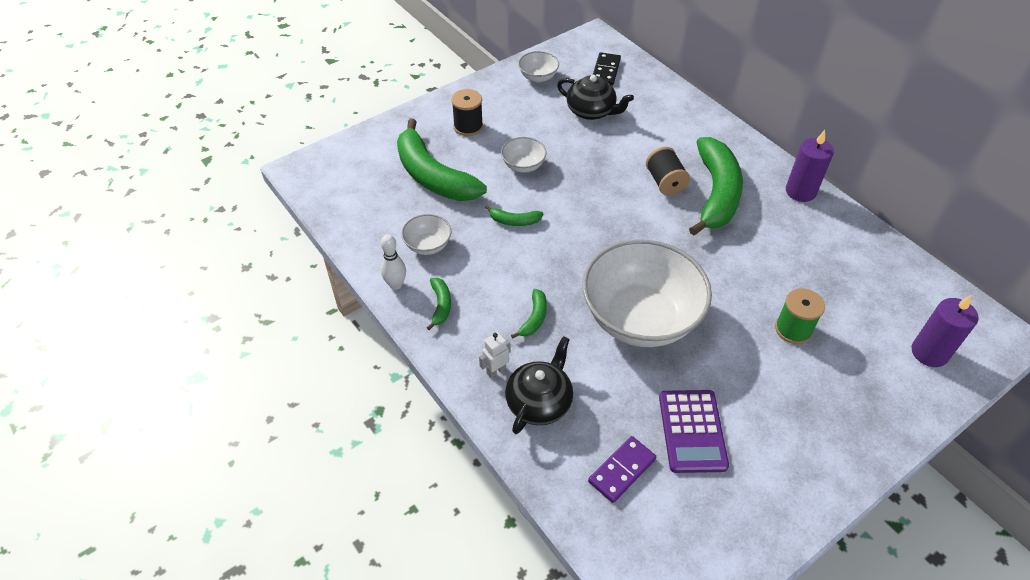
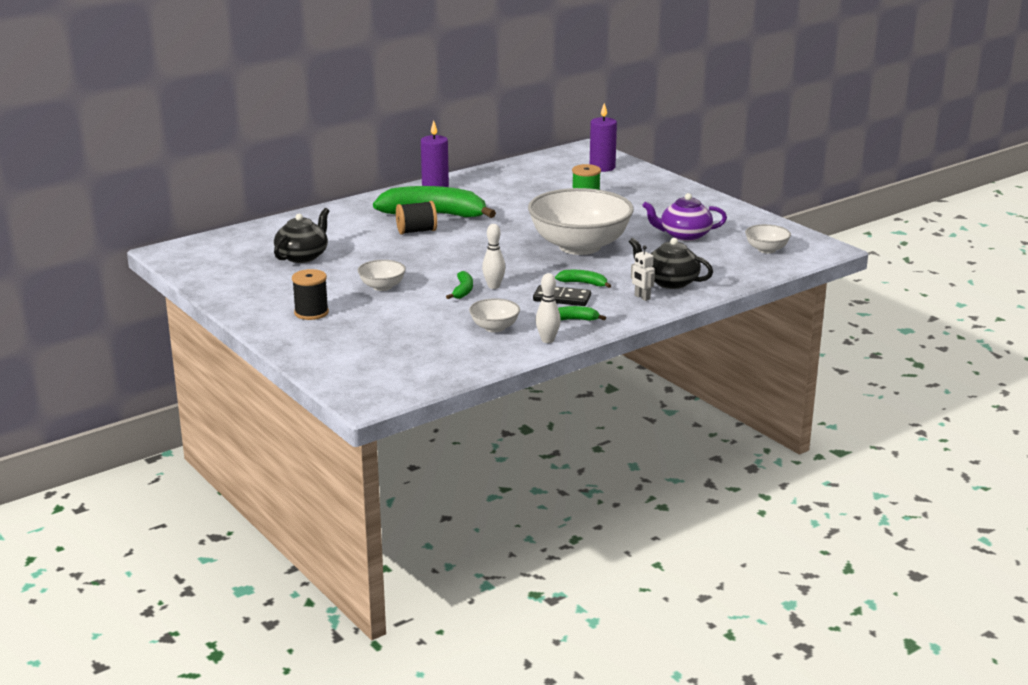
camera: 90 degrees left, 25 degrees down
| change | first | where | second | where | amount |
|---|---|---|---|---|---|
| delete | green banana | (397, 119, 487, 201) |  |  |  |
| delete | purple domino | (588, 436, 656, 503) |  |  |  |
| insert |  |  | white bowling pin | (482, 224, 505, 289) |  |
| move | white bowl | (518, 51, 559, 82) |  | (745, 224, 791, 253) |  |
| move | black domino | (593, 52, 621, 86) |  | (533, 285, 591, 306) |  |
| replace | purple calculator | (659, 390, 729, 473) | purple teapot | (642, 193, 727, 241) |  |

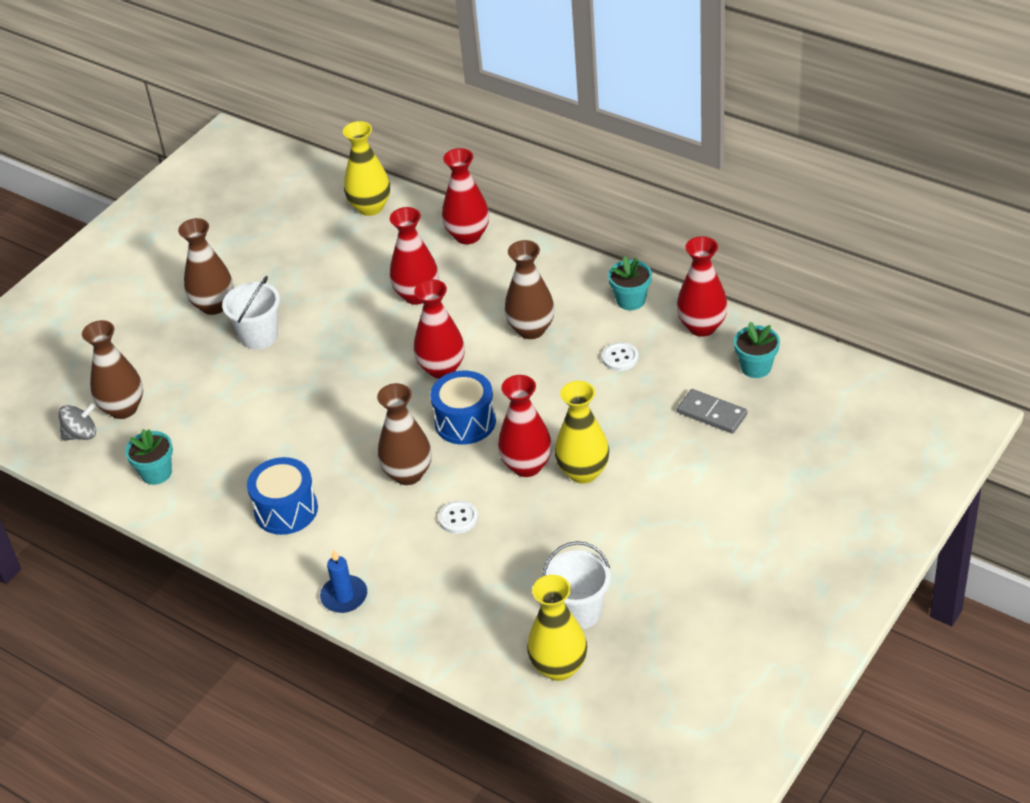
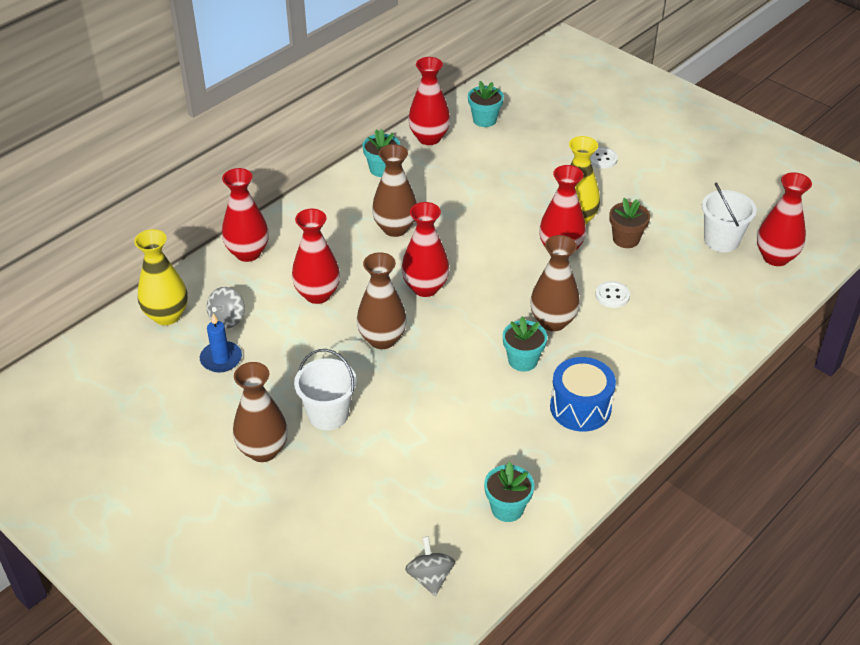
camera: 85 degrees left, 0 degrees up
| change | first | where | second | where | amount |
|---|---|---|---|---|---|
| delete | blue drum | (430, 371, 496, 445) |  |  |  |
| delete | grey domino | (677, 389, 747, 434) |  |  |  |
| insert |  |  | grey spinning top | (207, 287, 245, 329) |  |
| insert |  |  | turquoise flower pot | (503, 316, 547, 372) |  |
| insert |  |  | brown flower pot | (609, 198, 650, 248) |  |
| move | brown vase | (82, 320, 143, 419) |  | (357, 252, 407, 349) |  |
| move | blue candle | (320, 549, 367, 613) |  | (200, 314, 242, 373) |  |
| move | white button | (602, 342, 639, 371) |  | (590, 147, 618, 169) |  |
| recolor | yellow vase | (527, 575, 587, 681) | red vase | (757, 172, 812, 266) |  |

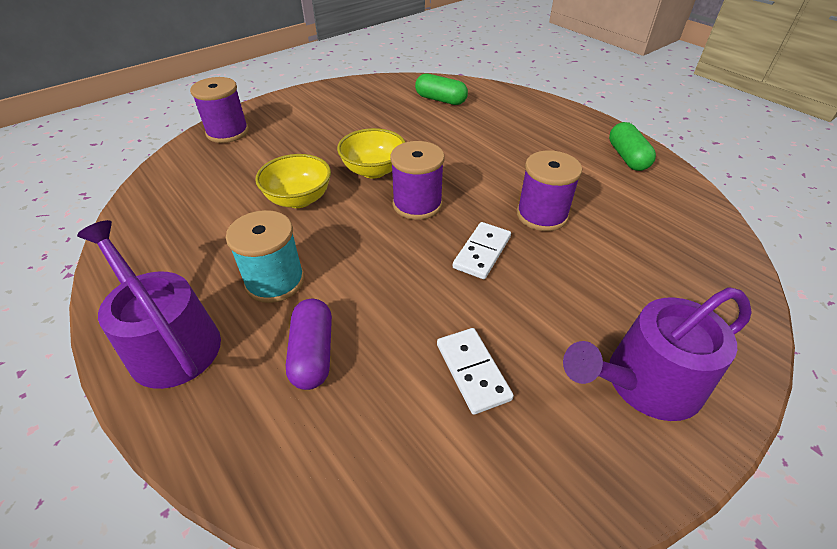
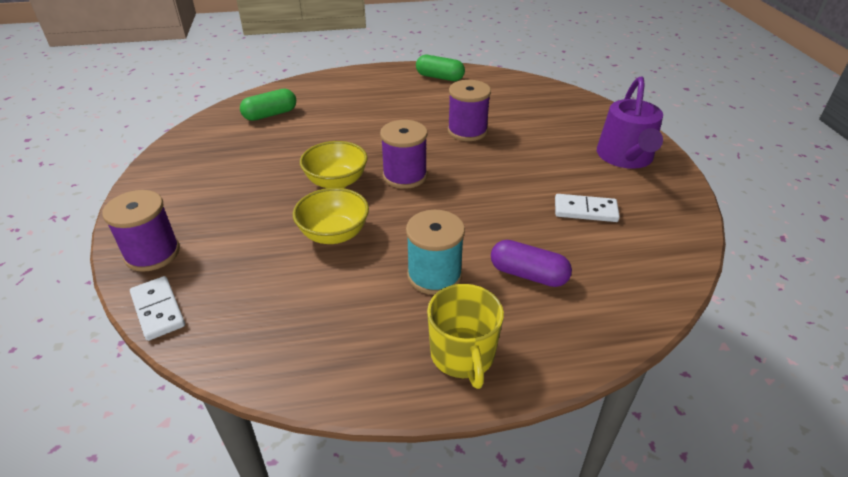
camera: 60 degrees left, 5 degrees down
| change | first | where | second | where | amount |
|---|---|---|---|---|---|
| move | white domino | (453, 222, 511, 279) |  | (130, 276, 185, 341) |  |
| replace | purple watering can | (77, 220, 221, 389) | yellow mug | (427, 284, 504, 389) |  |

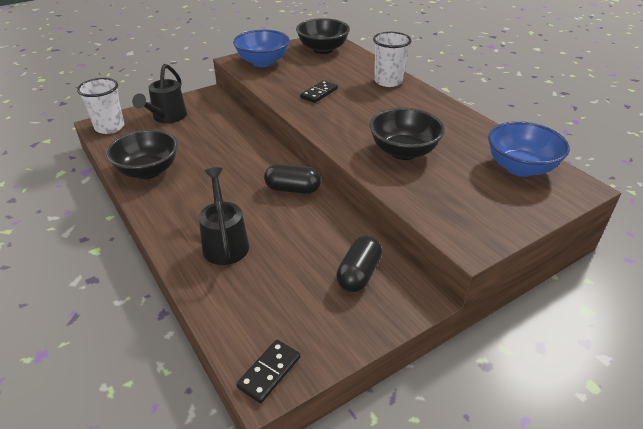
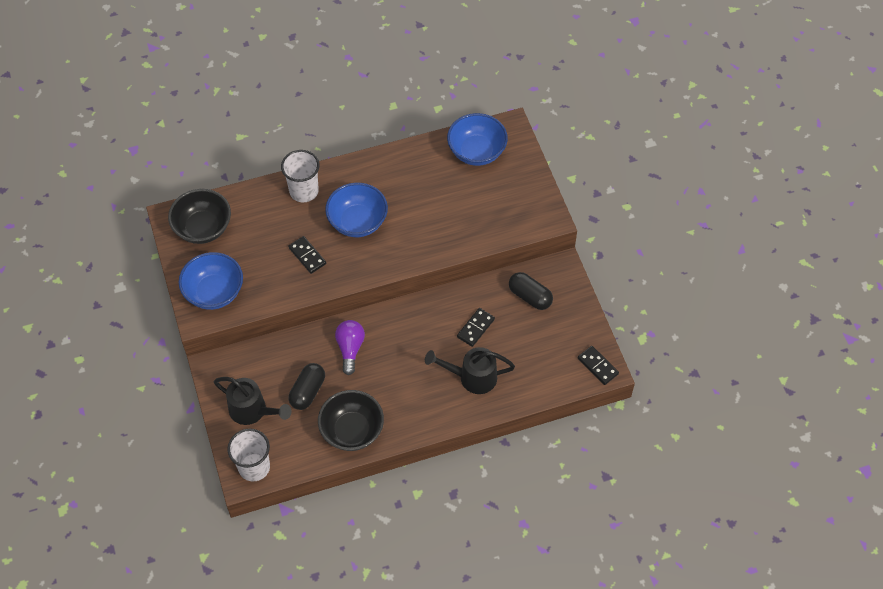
camera: 75 degrees left, 20 degrees up
| change | first | where | second | where | amount |
|---|---|---|---|---|---|
| delete | black bowl | (369, 108, 445, 160) |  |  |  |
| insert |  |  | blue bowl | (325, 183, 388, 237) |  |
| insert |  |  | purple light bulb | (335, 320, 365, 375) |  |
| insert |  |  | black domino | (457, 308, 495, 347) |  |
| move | black capsule | (264, 164, 321, 194) |  | (289, 363, 325, 410) |  |

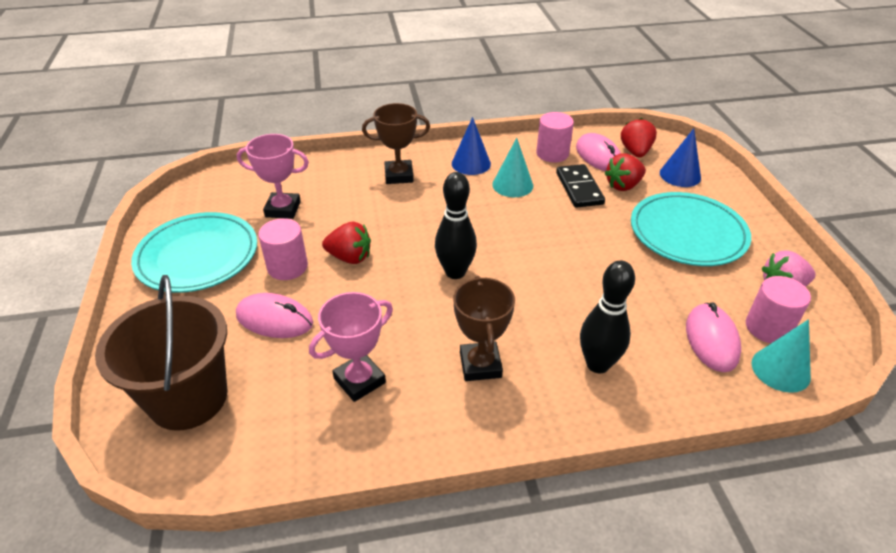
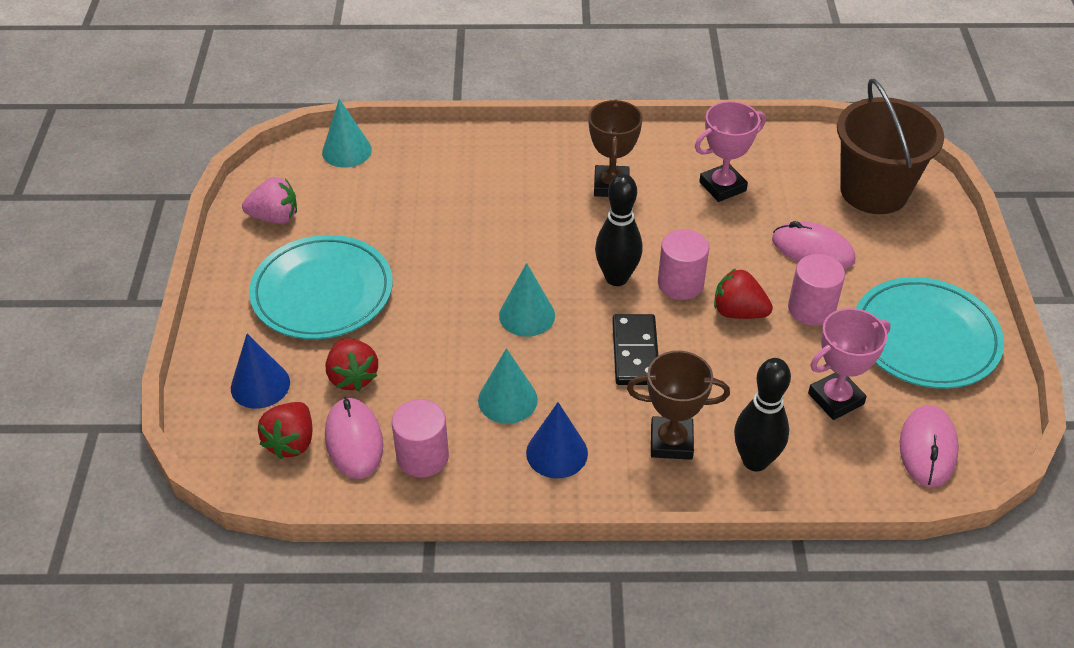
camera: 170 degrees left, 5 degrees up
| change | first | where | second | where | amount |
|---|---|---|---|---|---|
| insert |  |  | turquoise cone | (499, 263, 555, 337) |  |
| move | black domino | (556, 164, 605, 208) |  | (612, 314, 658, 385) |  |
| move | black bowling pin | (580, 261, 635, 373) |  | (734, 358, 791, 471) |  |
| move | pink mouse | (686, 303, 741, 372) |  | (900, 405, 959, 487) |  |
| move | pink cylinder | (746, 276, 811, 343) |  | (658, 229, 709, 300) |  |
| rotate | pink trophy | (237, 134, 309, 219) |  | (808, 308, 891, 420) | 45 degrees counterclockwise |
| rotate | red strawberry | (605, 153, 646, 191) |  | (326, 339, 378, 391) | 90 degrees clockwise |

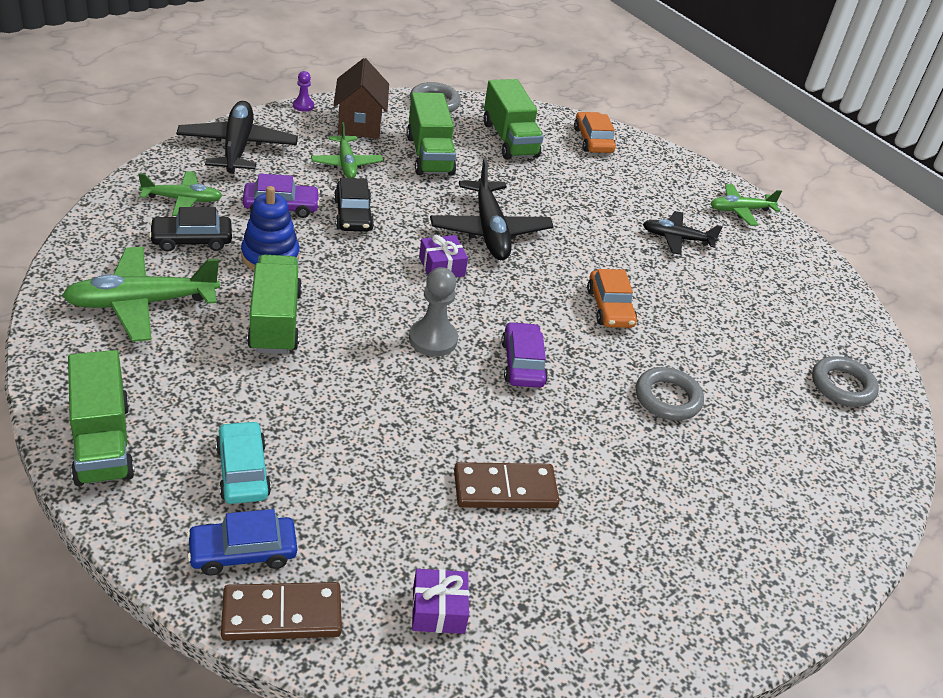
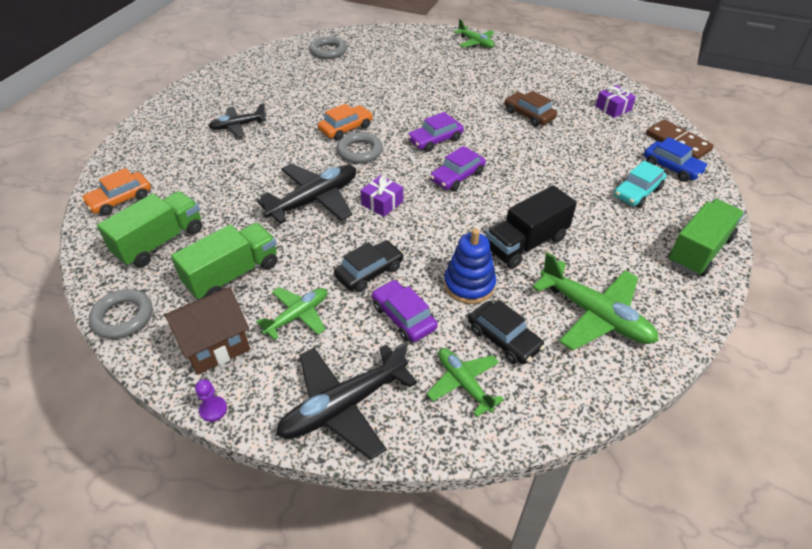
camera: 115 degrees left, 5 degrees up
| change | first | where | second | where | amount |
|---|---|---|---|---|---|
| move | grey ring | (636, 367, 704, 421) |  | (337, 132, 383, 164) |  |
| move | green plane | (710, 184, 782, 226) |  | (454, 19, 495, 48) |  |
| replace | grey pawn | (409, 267, 458, 356) | purple car | (430, 146, 486, 191) |  |
| replace | brown domino | (454, 462, 559, 508) | brown car | (505, 91, 557, 127) |  |
| recolor | green truck | (247, 255, 302, 354) | black truck | (486, 185, 577, 269) |  |
| rotate | black plane | (643, 211, 723, 255) |  | (208, 103, 266, 137) | 90 degrees clockwise |

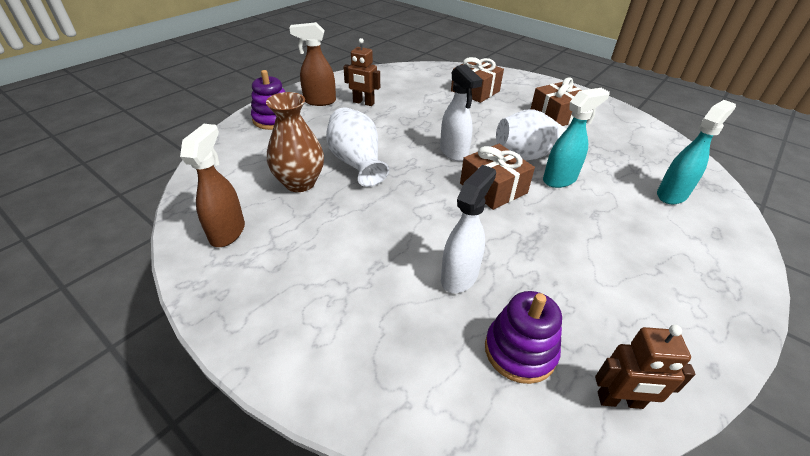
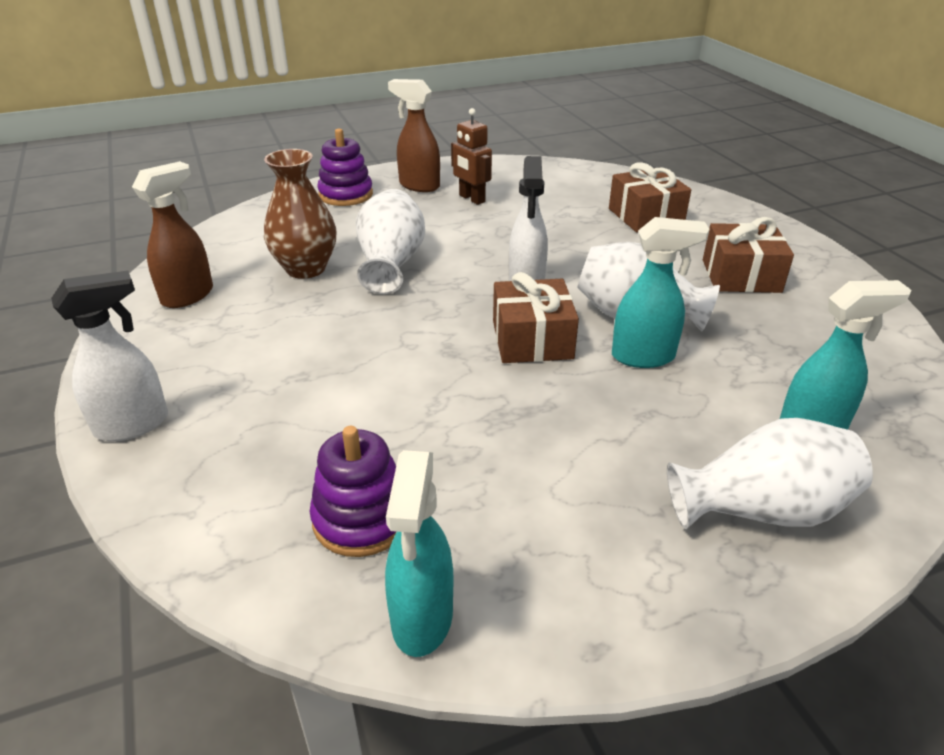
camera: 30 degrees right, 5 degrees down
| change | first | where | second | where | amount |
|---|---|---|---|---|---|
| insert |  |  | white vase | (667, 418, 873, 529) |  |
| move | white spray bottle | (441, 165, 496, 293) |  | (51, 271, 168, 441) |  |
| replace | brown robot | (595, 325, 696, 409) | turquoise spray bottle | (385, 450, 453, 657) |  |

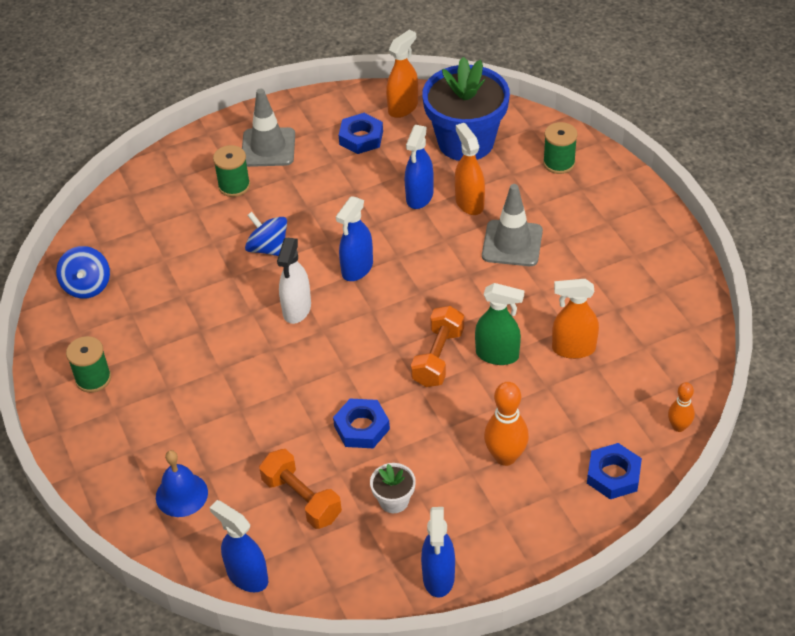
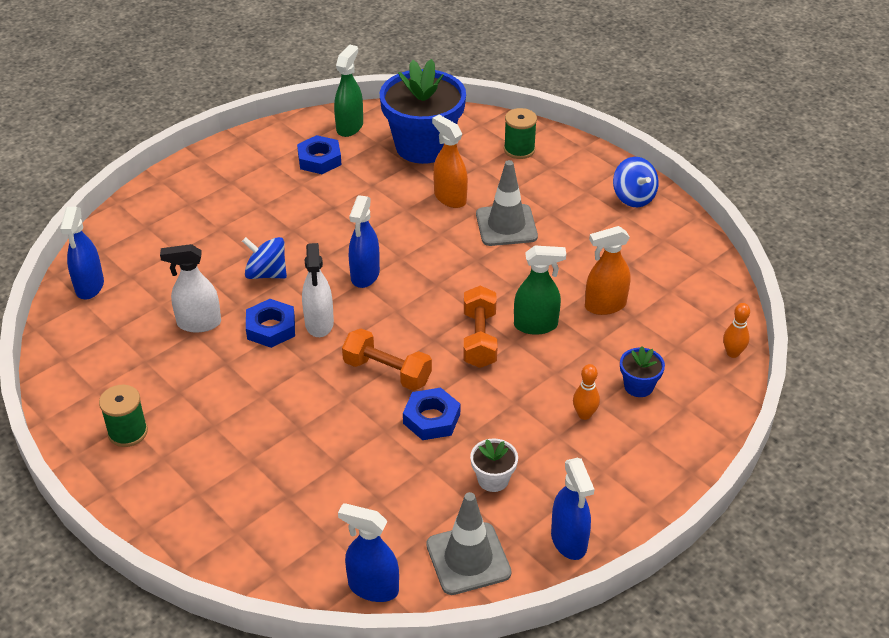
camera: 20 degrees left, 5 degrees down
| change | first | where | second | where | amount |
|---|---|---|---|---|---|
| delete | blue bell | (156, 450, 208, 517) |  |  |  |
| delete | green spool | (213, 145, 250, 197) |  |  |  |
| insert |  |  | white spray bottle | (160, 244, 221, 332) |  |
| insert |  |  | blue flower pot | (620, 346, 665, 397) |  |
| move | blue spinning top | (56, 246, 110, 299) |  | (613, 157, 659, 207) |  |
| move | grey traffic cone | (242, 88, 295, 167) |  | (426, 492, 512, 595) |  |
| move | orange dumbbell | (259, 449, 342, 529) |  | (342, 328, 432, 391) |  |
| move | blue spray bottle | (405, 125, 434, 209) |  | (60, 207, 104, 299) |  |
| move | blue nut | (587, 443, 642, 499) |  | (246, 299, 295, 348) |  |
| recolor | orange spray bottle | (386, 29, 418, 118) | green spray bottle | (334, 45, 363, 137) |  |
| resize | orange bowling pin | (484, 382, 529, 466) |  | (573, 364, 600, 420) | x0.60 |

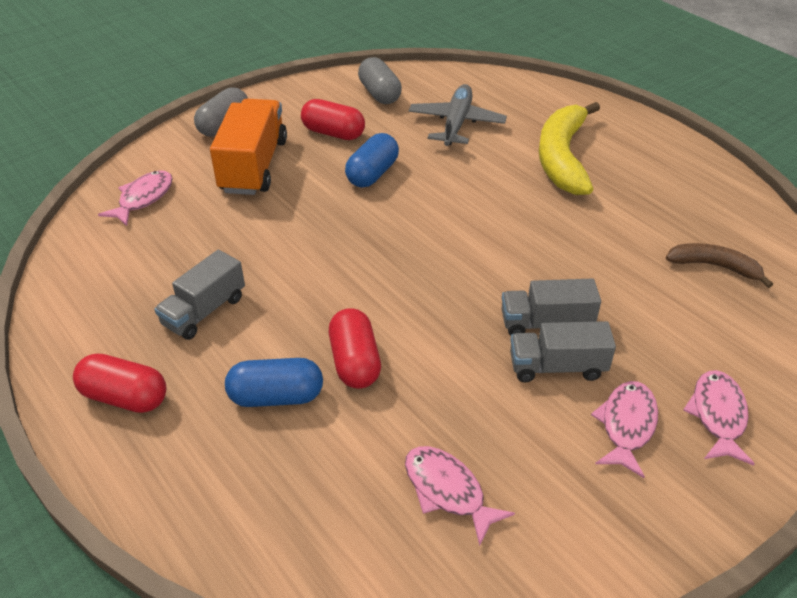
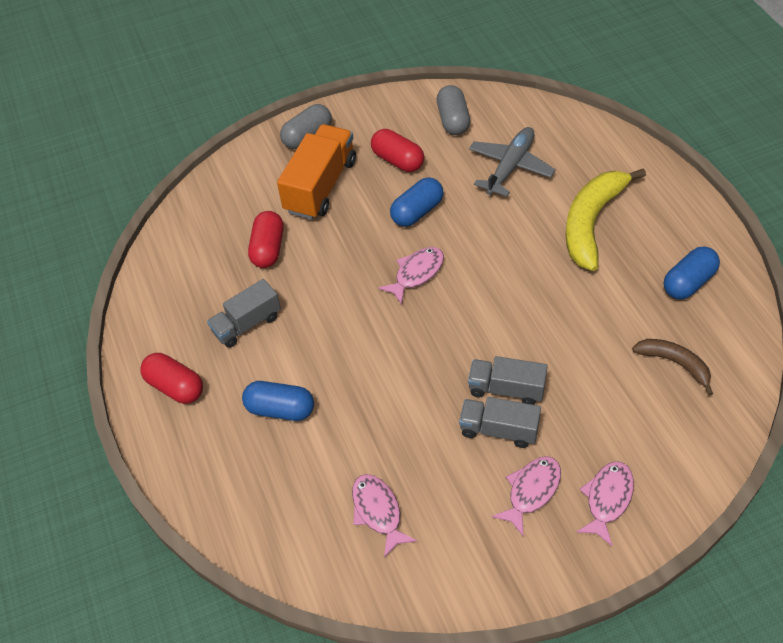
camera: 20 degrees right, 10 degrees up
| change | first | where | second | where | amount |
|---|---|---|---|---|---|
| insert |  |  | blue capsule | (664, 246, 720, 299) |  |
| move | pink fish | (98, 170, 173, 226) |  | (378, 247, 444, 305) |  |
| move | red capsule | (329, 308, 381, 389) |  | (248, 211, 284, 268) |  |

